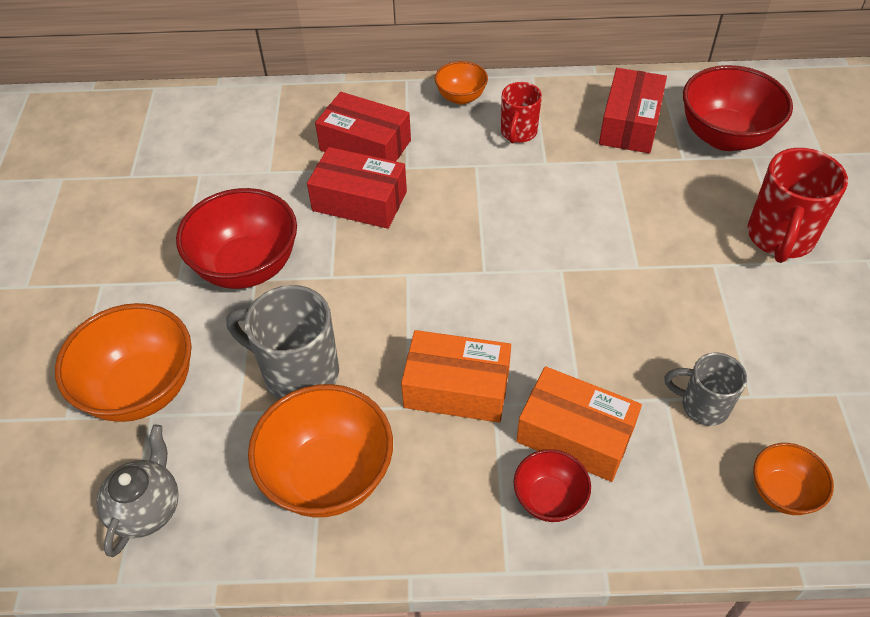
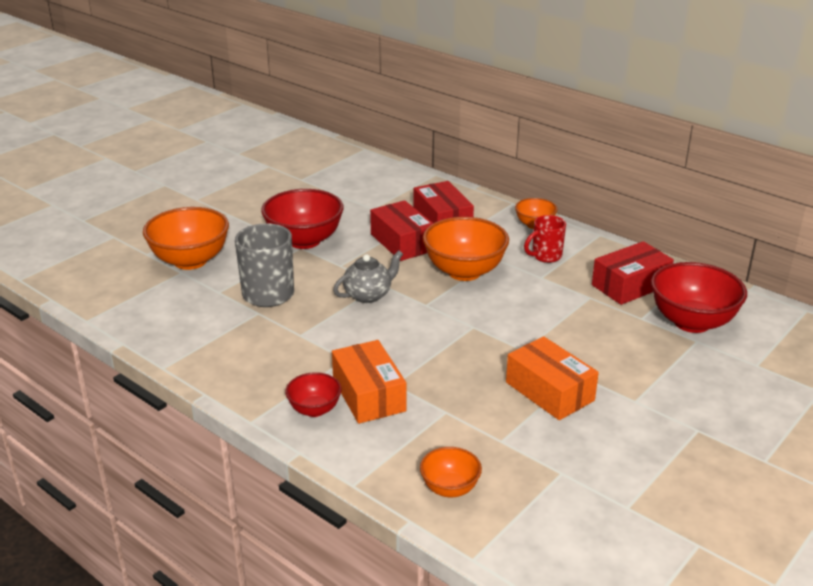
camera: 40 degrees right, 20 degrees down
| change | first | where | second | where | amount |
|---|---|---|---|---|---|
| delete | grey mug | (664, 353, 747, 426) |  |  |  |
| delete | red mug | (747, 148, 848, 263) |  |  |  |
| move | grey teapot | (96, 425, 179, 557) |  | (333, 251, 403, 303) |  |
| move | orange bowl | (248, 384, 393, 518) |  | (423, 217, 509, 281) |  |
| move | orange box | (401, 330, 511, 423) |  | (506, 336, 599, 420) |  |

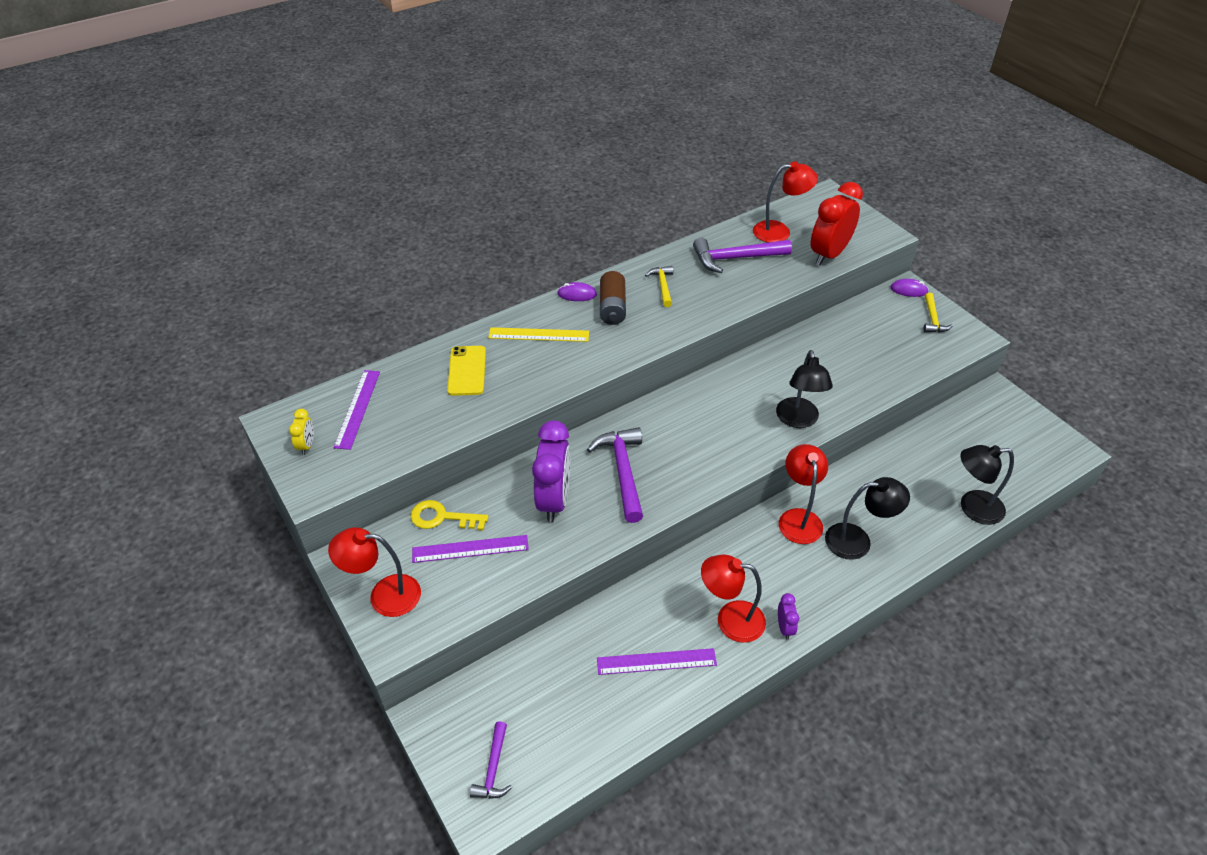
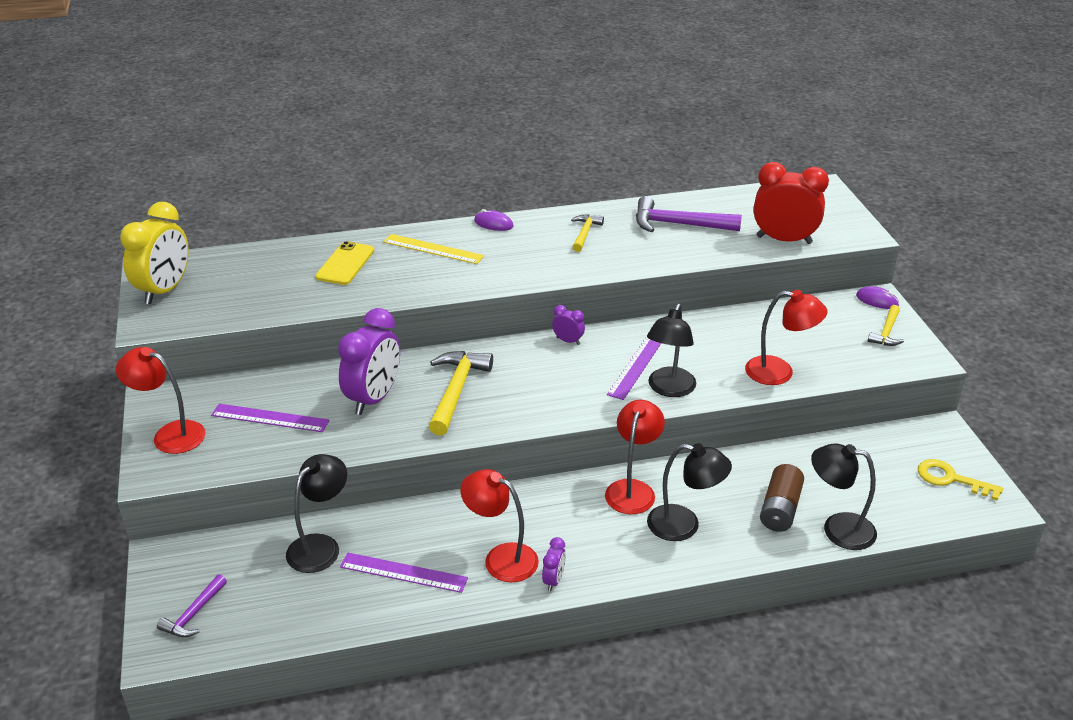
camera: 20 degrees right, 10 degrees down
| change | first | where | second | where | amount |
|---|---|---|---|---|---|
| insert |  |  | black lamp | (286, 454, 347, 573) |  |
| insert |  |  | purple clock | (552, 305, 585, 345) |  |
| move | purple ruler | (333, 370, 380, 450) |  | (607, 337, 661, 400) |  |
| move | yellow key | (411, 500, 488, 530) |  | (918, 459, 1003, 501) |  |
| move | brown battery | (600, 271, 626, 325) |  | (760, 464, 804, 532) |  |
| move | red lamp | (753, 161, 818, 242) |  | (745, 290, 828, 385) |  |
| recolor | purple hammer | (587, 427, 643, 523) | yellow hammer | (429, 351, 493, 436) |  |
| rotate | red clock | (811, 182, 863, 265) |  | (754, 162, 829, 244) | 45 degrees clockwise |
| resize | yellow clock | (289, 409, 314, 455) |  | (120, 202, 189, 304) | x2.20 |

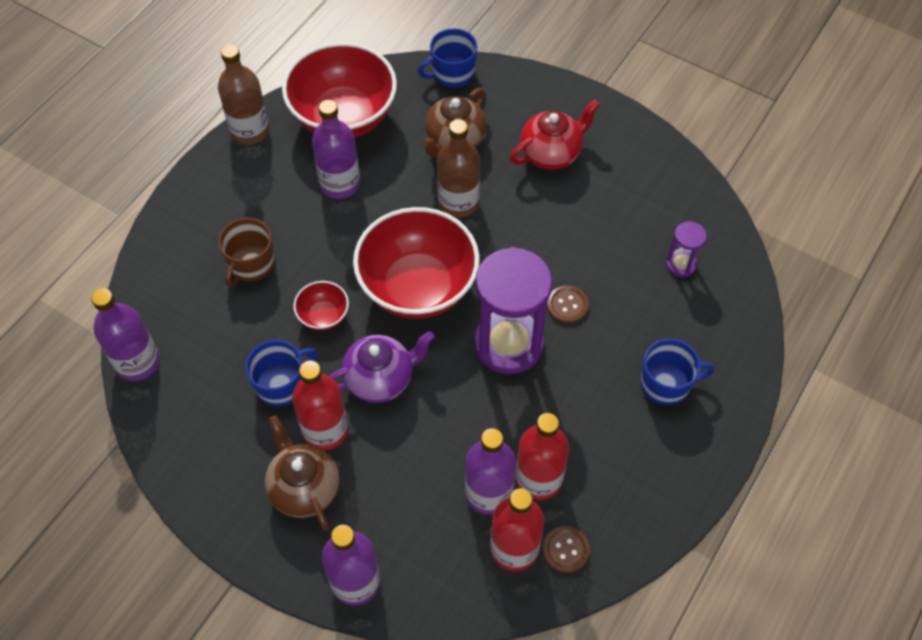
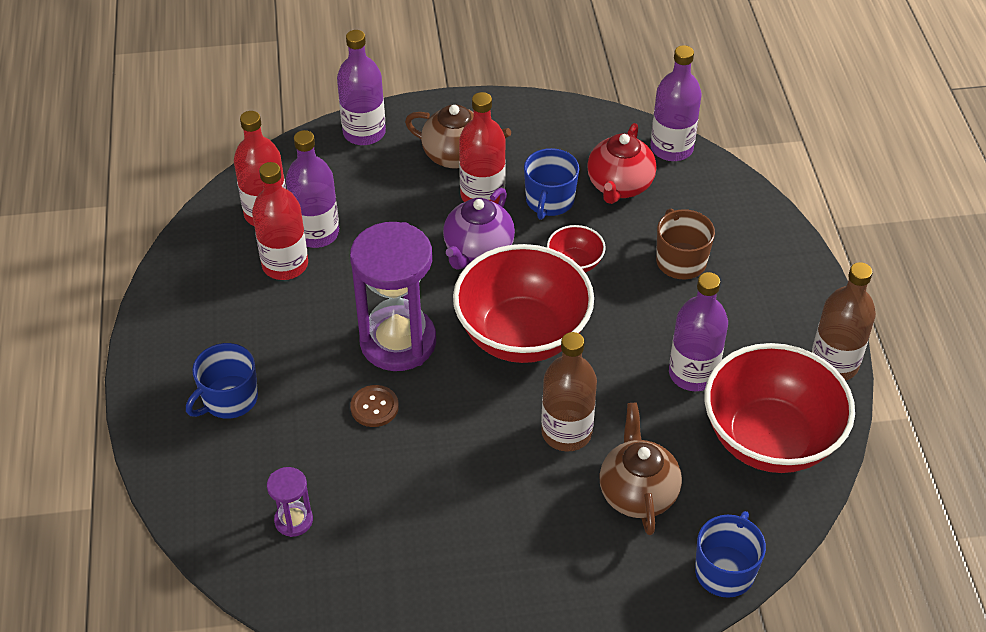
camera: 140 degrees right, 10 degrees down
| change | first | where | second | where | amount |
|---|---|---|---|---|---|
| delete | brown button | (543, 526, 590, 573) |  |  |  |
| move | red teapot | (510, 99, 600, 170) |  | (587, 123, 656, 204) |  |

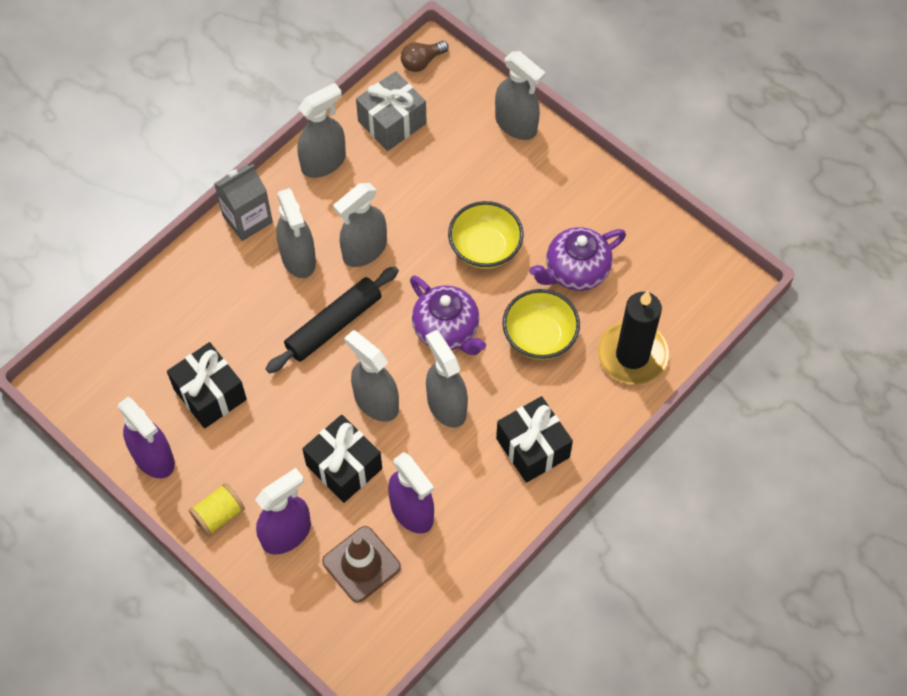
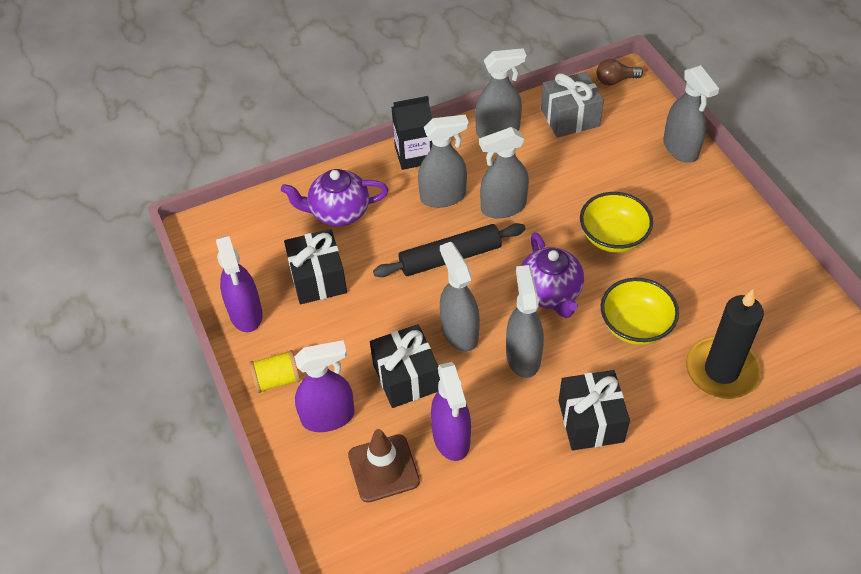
camera: 25 degrees right, 10 degrees down
| change | first | where | second | where | amount |
|---|---|---|---|---|---|
| move | purple teapot | (529, 227, 626, 291) |  | (281, 169, 388, 226) |  |
| recolor | grey carton | (214, 164, 273, 241) | black carton | (391, 96, 432, 170) |  |
| rotate | grey spray bottle | (276, 188, 316, 278) |  | (418, 115, 469, 208) | 105 degrees counterclockwise |

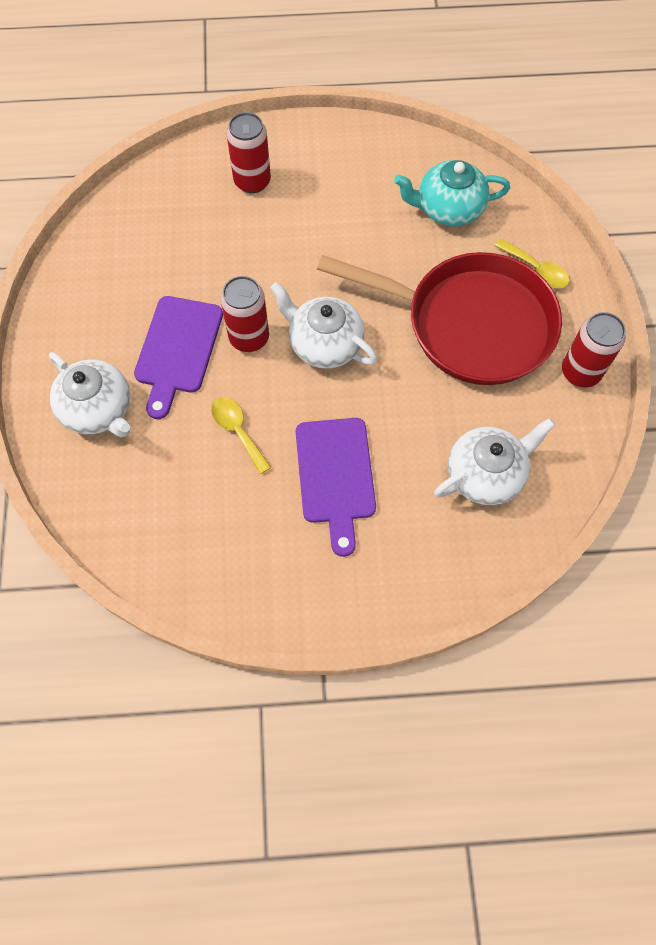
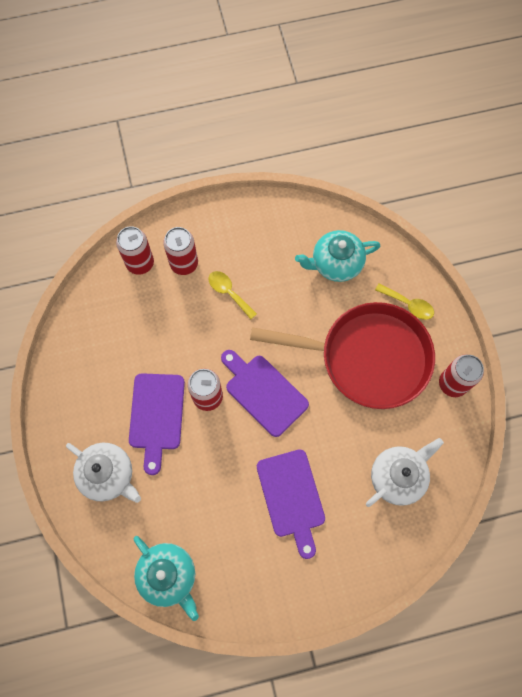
camera: 10 degrees left, 5 degrees up
| change | first | where | second | where | amount |
|---|---|---|---|---|---|
| insert |  |  | red can | (116, 226, 154, 275) |  |
| insert |  |  | turquoise teapot | (134, 536, 199, 621) |  |
| move | yellow spoon | (211, 397, 271, 474) |  | (208, 271, 257, 319) |  |
| replace | white teapot | (270, 282, 378, 369) | purple cutting board | (221, 350, 309, 437) |  |

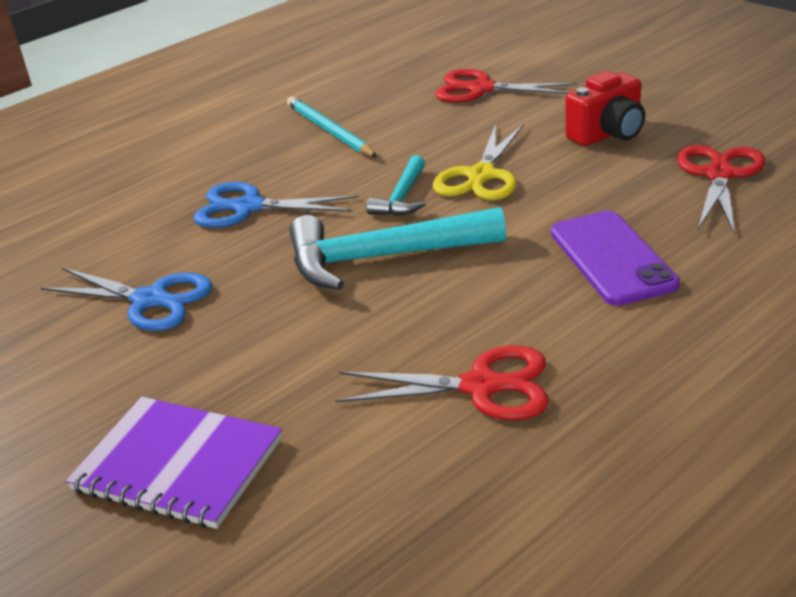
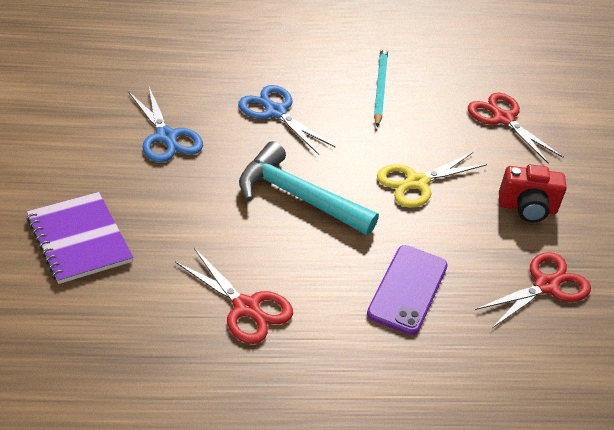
camera: 30 degrees right, 10 degrees up
| change | first | where | second | where | amount |
|---|---|---|---|---|---|
| delete | turquoise hammer | (367, 155, 426, 216) |  |  |  |

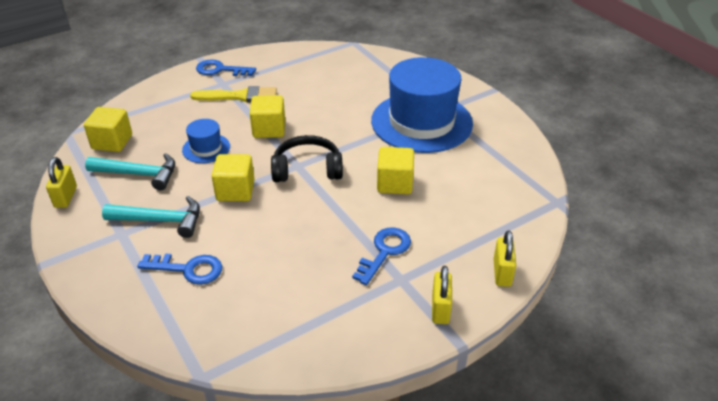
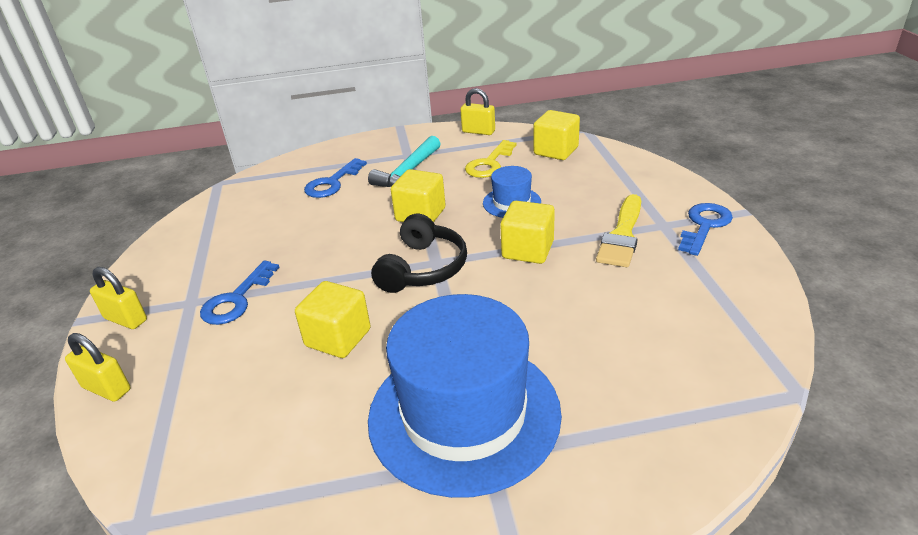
camera: 115 degrees right, 5 degrees down
| change | first | where | second | where | amount |
|---|---|---|---|---|---|
| replace | turquoise hammer | (85, 153, 175, 190) | yellow key | (465, 140, 516, 178) |  |
| rotate | blue key | (352, 228, 411, 285) |  | (200, 261, 280, 325) | 60 degrees clockwise |

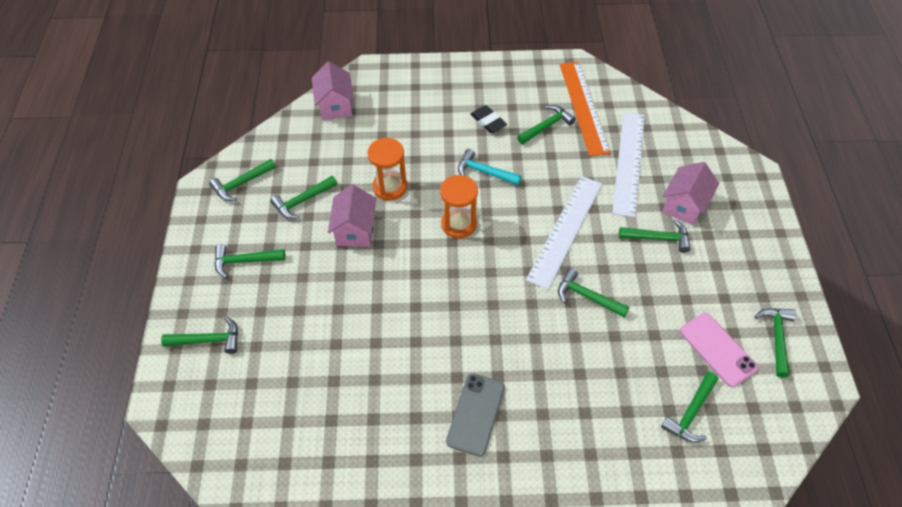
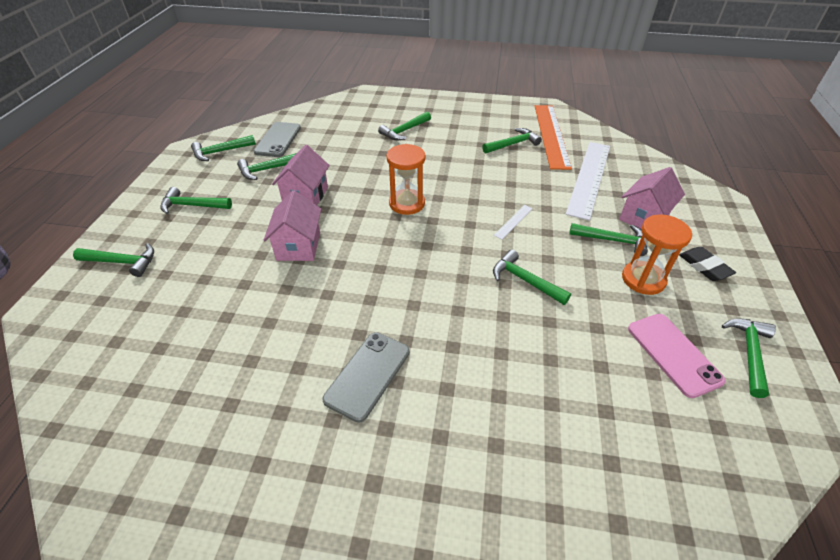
camera: 10 degrees right, 10 degrees down
| change | first | where | second | where | amount |
|---|---|---|---|---|---|
| delete | turquoise hammer | (458, 149, 522, 185) |  |  |  |
| insert |  |  | grey phone | (254, 122, 301, 157) |  |
| move | pink house | (312, 61, 354, 120) |  | (264, 190, 321, 261) |  |
| move | orange hourglass | (367, 138, 407, 201) |  | (622, 215, 692, 295) |  |
| move | black eraser | (470, 105, 507, 133) |  | (679, 247, 736, 281) |  |
| move | green hammer | (661, 372, 718, 443) |  | (378, 112, 431, 140) |  |
| resize | white ruler | (526, 176, 602, 290) |  | (493, 205, 533, 240) | x0.41 |

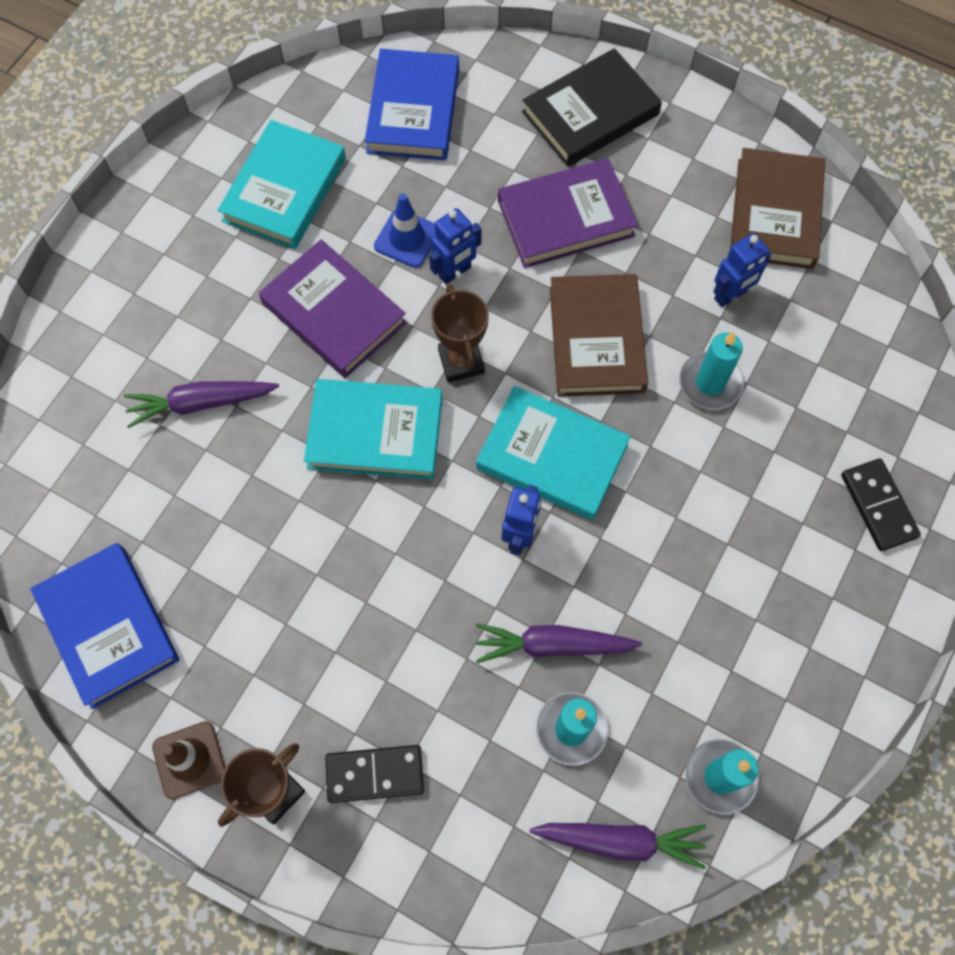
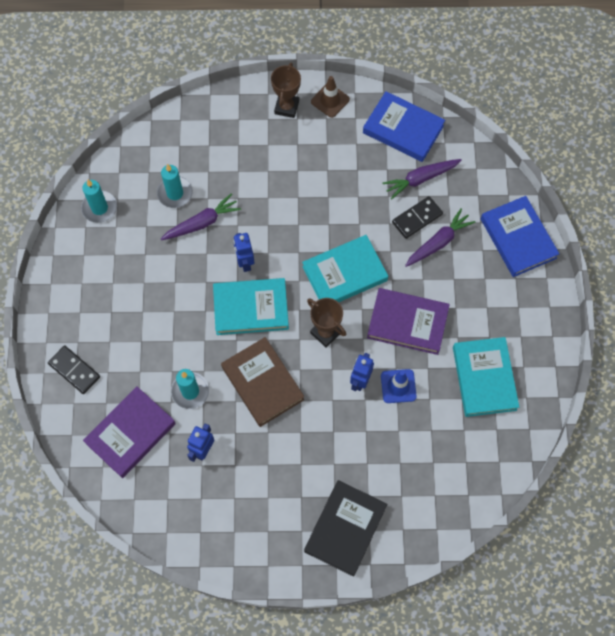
camera: 150 degrees right, 0 degrees up
| change | first | where | second | where | amount |
|---|---|---|---|---|---|
| delete | brown book | (730, 148, 825, 269) |  |  |  |
| move | black domino | (325, 745, 424, 803) |  | (392, 196, 443, 239) |  |
| move | blue book | (365, 49, 459, 161) |  | (481, 196, 559, 277) |  |
| move | purple book | (498, 159, 638, 268) |  | (83, 386, 176, 478) |  |
| move | purple carrot | (530, 823, 706, 870) |  | (383, 159, 462, 199) |  |

